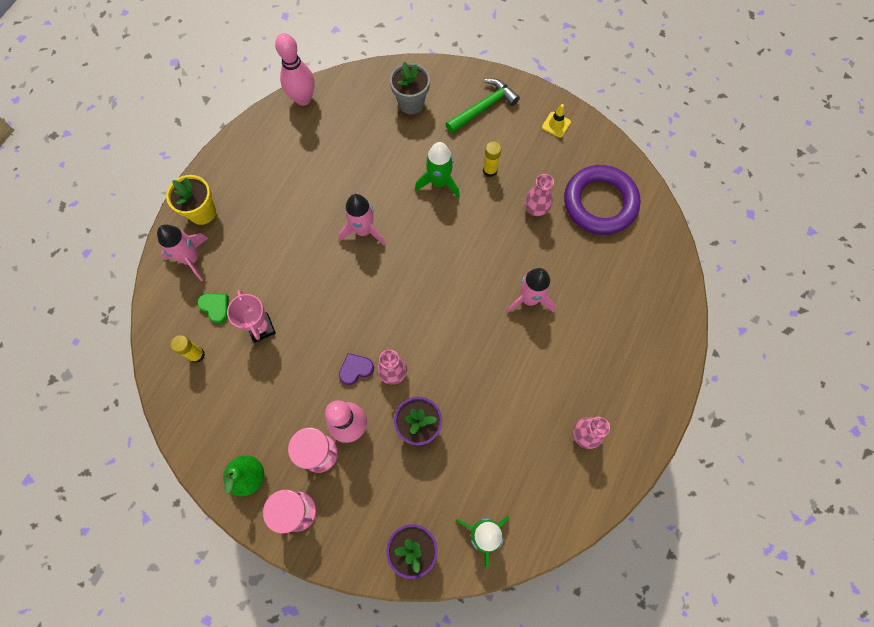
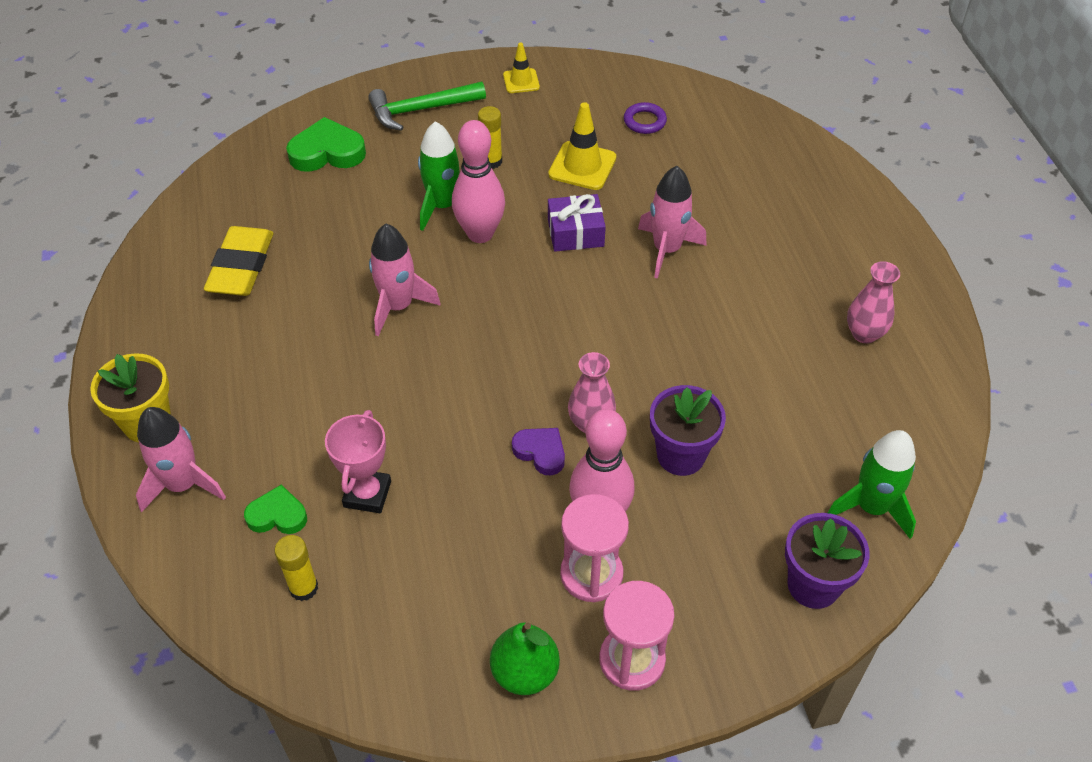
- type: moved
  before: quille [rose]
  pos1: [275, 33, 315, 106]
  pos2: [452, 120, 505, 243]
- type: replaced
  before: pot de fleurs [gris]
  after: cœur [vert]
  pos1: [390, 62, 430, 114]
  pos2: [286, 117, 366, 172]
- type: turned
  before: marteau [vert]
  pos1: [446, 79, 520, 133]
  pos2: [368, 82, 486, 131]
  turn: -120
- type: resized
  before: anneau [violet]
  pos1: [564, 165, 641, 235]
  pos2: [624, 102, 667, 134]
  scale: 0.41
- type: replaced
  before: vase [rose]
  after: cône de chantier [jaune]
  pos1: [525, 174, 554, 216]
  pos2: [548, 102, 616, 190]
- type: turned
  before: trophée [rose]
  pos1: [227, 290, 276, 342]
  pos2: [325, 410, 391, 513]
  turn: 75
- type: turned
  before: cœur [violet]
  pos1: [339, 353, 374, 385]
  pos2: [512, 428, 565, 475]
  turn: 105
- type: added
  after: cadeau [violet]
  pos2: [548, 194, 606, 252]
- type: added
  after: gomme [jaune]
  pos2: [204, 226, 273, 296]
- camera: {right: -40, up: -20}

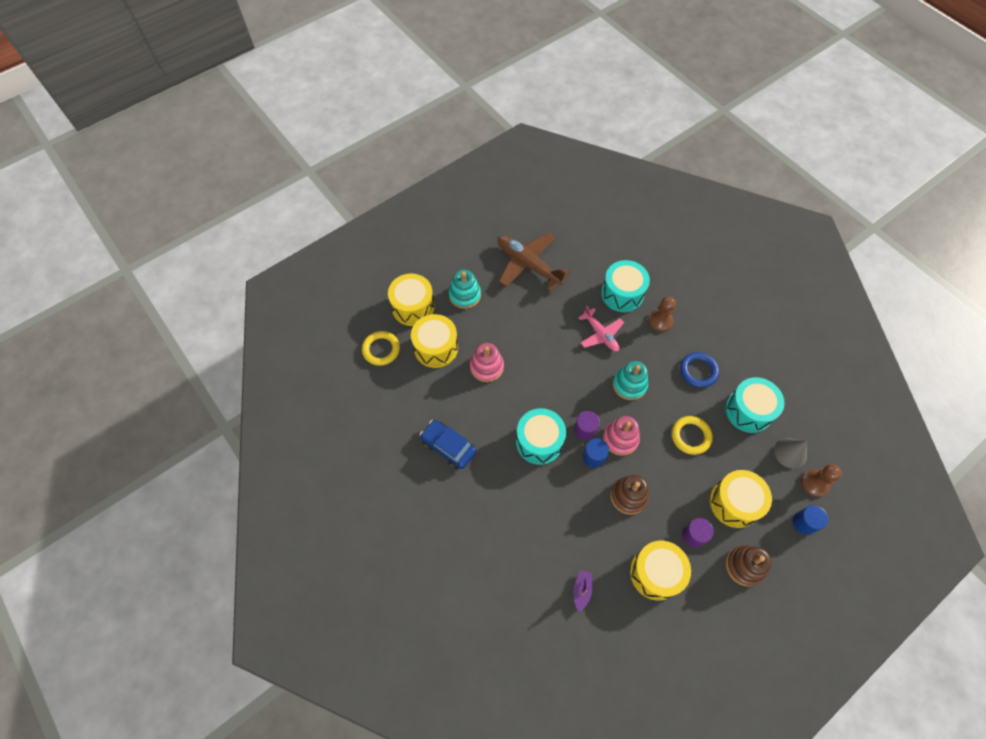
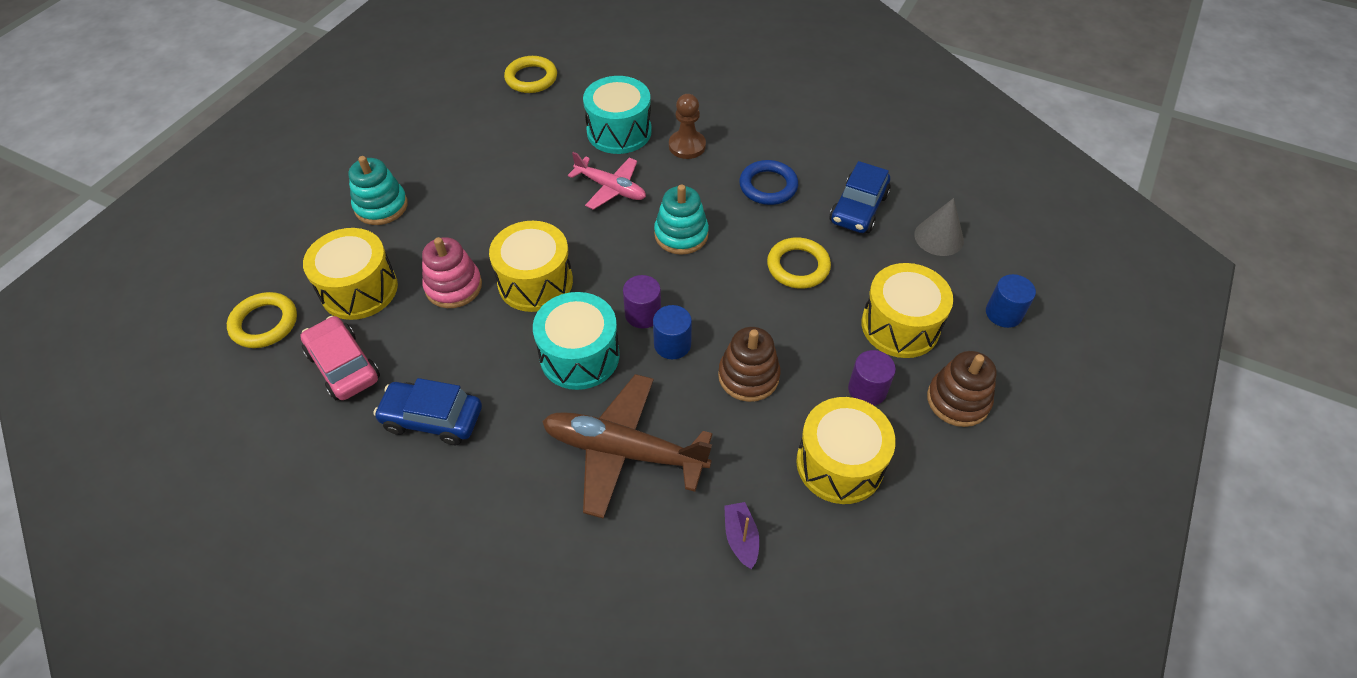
- type: moved
  before: avion [marron]
  pos1: [497, 233, 570, 292]
  pos2: [542, 374, 713, 519]
- type: moved
  before: tambour [jaune]
  pos1: [388, 273, 435, 326]
  pos2: [489, 221, 573, 312]
- type: replaced
  before: tambour [turquoise]
  after: voiture [bleu]
  pos1: [725, 377, 784, 433]
  pos2: [830, 161, 891, 233]
- type: removed
  before: jouet à empiler [rose]
  pos1: [603, 416, 640, 456]
- type: removed
  before: pion [marron]
  pos1: [801, 464, 842, 497]
- type: added
  after: anneau [jaune]
  pos2: [504, 56, 557, 93]
- type: added
  after: voiture [rose]
  pos2: [300, 316, 380, 400]
- camera: {right: -25, up: -10}

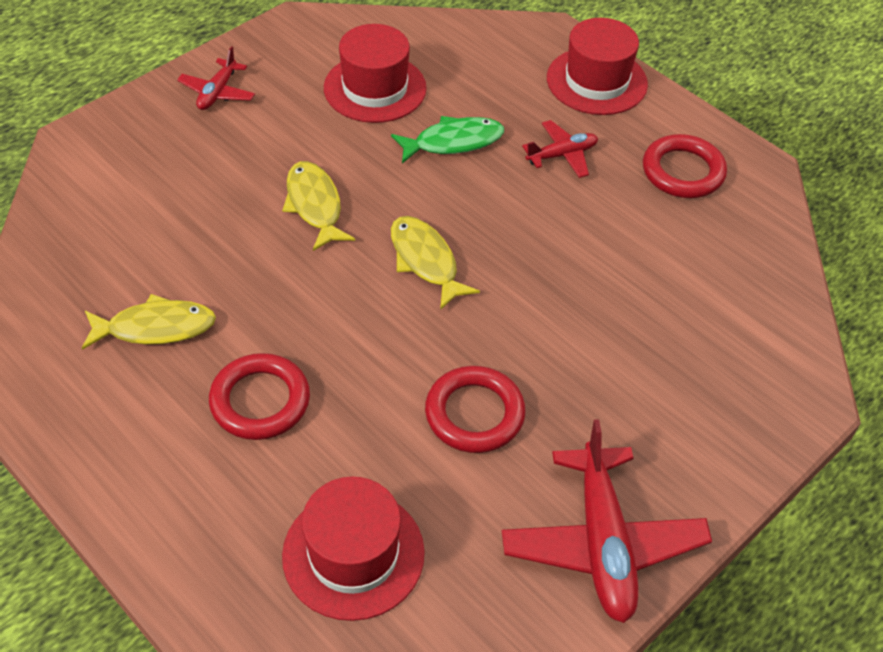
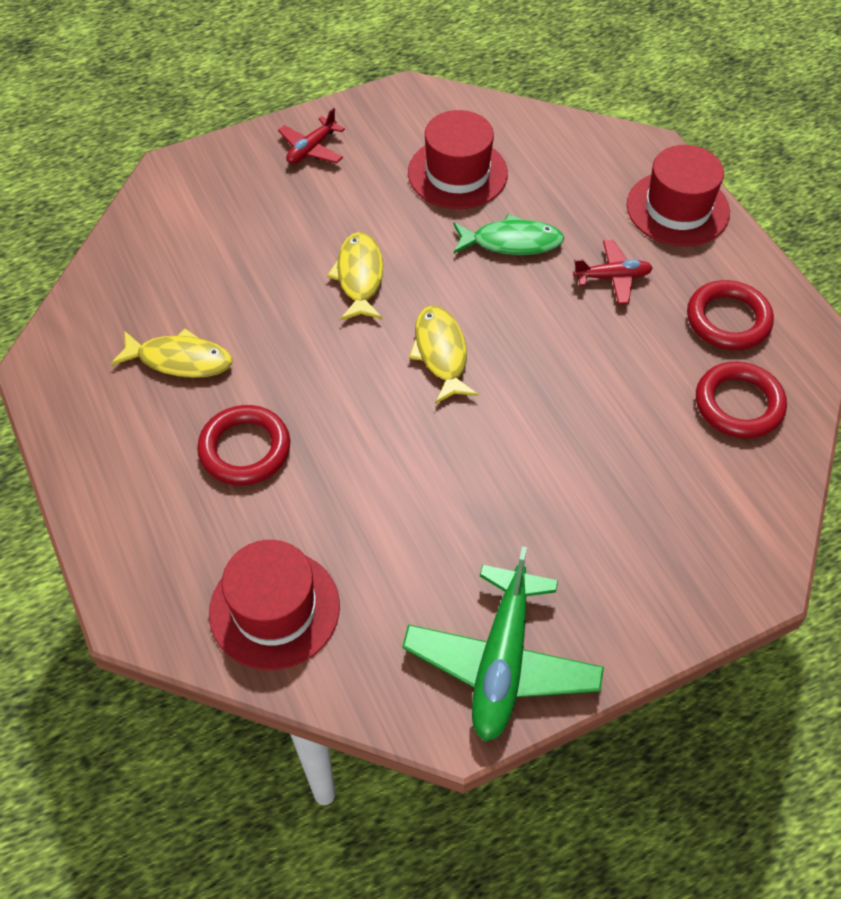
- type: moved
  before: anneau [rouge]
  pos1: [425, 366, 526, 453]
  pos2: [696, 362, 787, 438]
- type: recoloured
  before: avion [rouge]
  after: avion [vert]
  pos1: [502, 419, 712, 623]
  pos2: [402, 546, 604, 742]
- camera: {right: 20, up: 5}

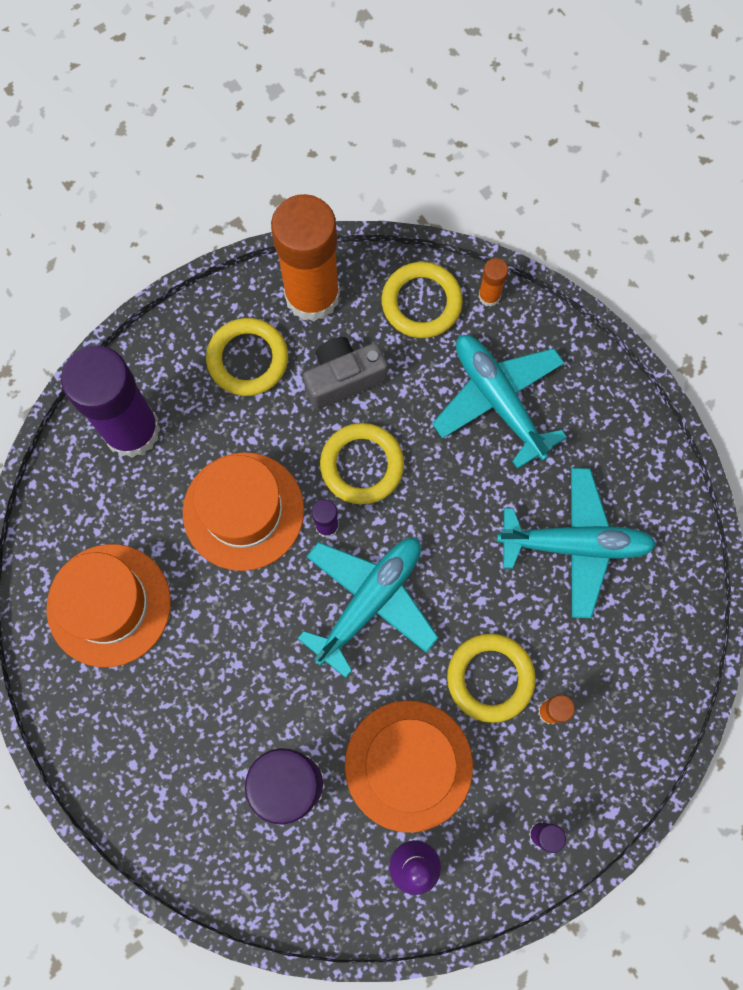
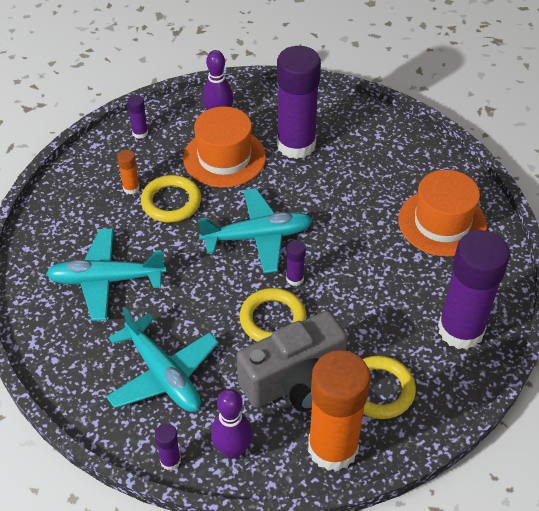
- type: recoloured
  before: bâton de colle [orange]
  after: bâton de colle [violet]
  pos1: [478, 258, 508, 307]
  pos2: [155, 424, 181, 470]
- type: replaced
  before: anneau [jaune]
  after: quille [violet]
  pos1: [382, 262, 463, 338]
  pos2: [211, 389, 253, 459]
- type: resized
  before: appareil photo [gris]
  pos1: [303, 337, 388, 410]
  pos2: [237, 311, 347, 412]
  scale: 1.56
- type: removed
  before: chapeau [orange]
  pos1: [182, 452, 304, 571]
- type: turned
  before: avion [turquoise]
  pos1: [297, 538, 439, 678]
  pos2: [198, 188, 312, 274]
  turn: -135
- camera: {right: 175, up: -25}

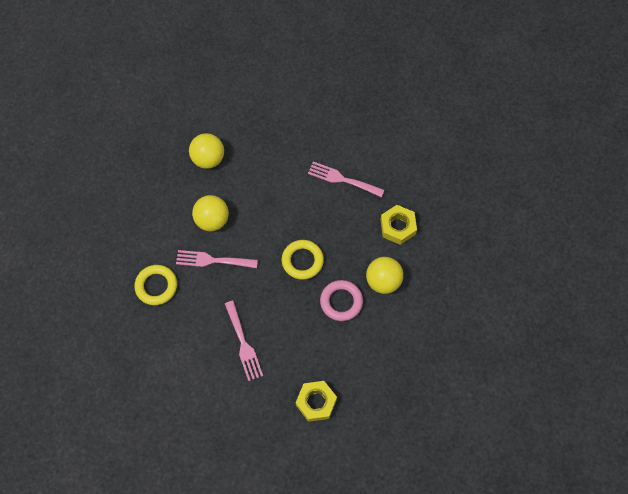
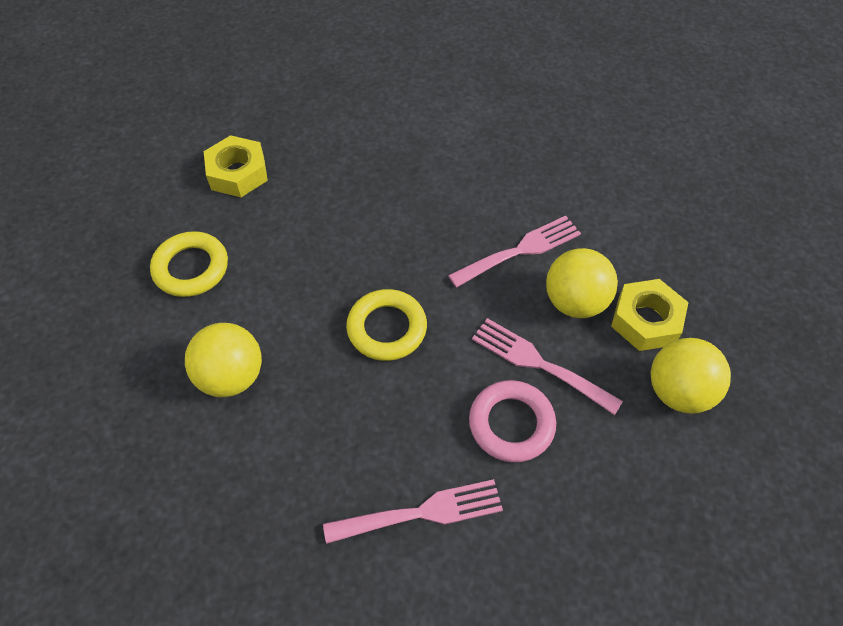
- type: moved
  before: écrou [jaune]
  pos1: [381, 205, 417, 245]
  pos2: [611, 279, 689, 351]
- type: moved
  before: anneau [jaune]
  pos1: [134, 265, 177, 305]
  pos2: [150, 231, 228, 297]
- type: moved
  before: anneau [rose]
  pos1: [320, 280, 363, 321]
  pos2: [469, 380, 556, 463]
- type: moved
  before: fourchette [rose]
  pos1: [225, 301, 263, 381]
  pos2: [472, 318, 623, 415]
- camera: {right: 145, up: -10}

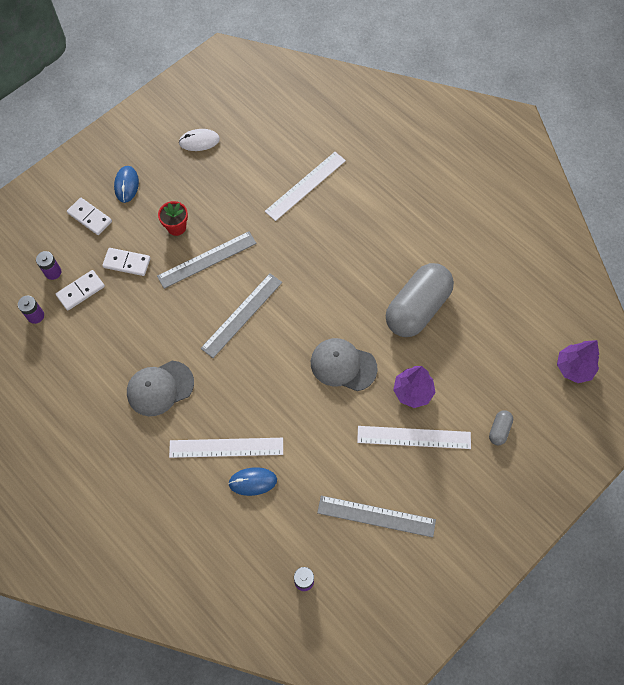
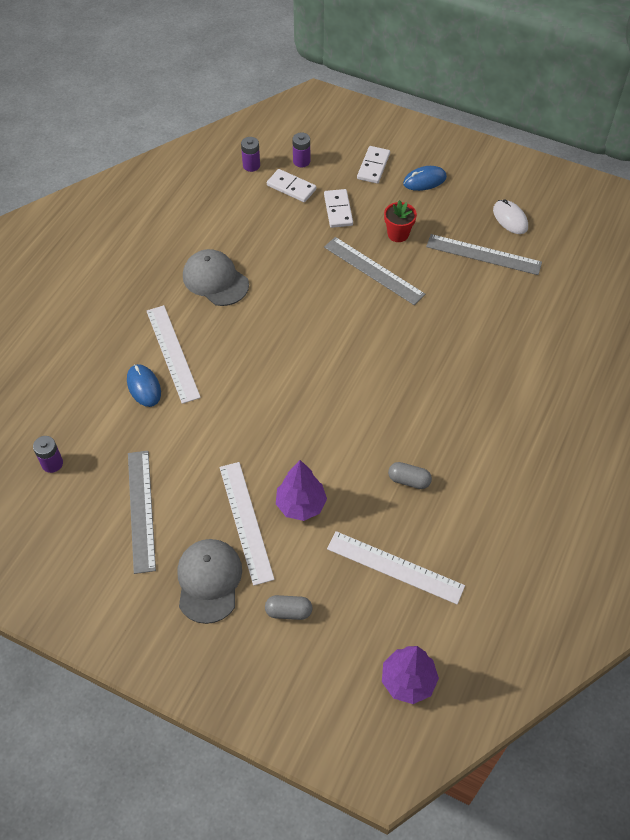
- type: moved
  before: règle [blanc]
  pos1: [265, 152, 346, 221]
  pos2: [327, 531, 465, 604]
- type: resized
  before: gélule [gris]
  pos1: [386, 263, 454, 337]
  pos2: [388, 462, 432, 489]
  scale: 0.41
- type: moved
  before: règle [gris]
  pos1: [201, 273, 282, 358]
  pos2: [426, 234, 542, 275]
- type: moved
  before: casquette [gris]
  pos1: [311, 338, 378, 391]
  pos2: [177, 539, 242, 624]
- camera: {right: 70, up: -10}

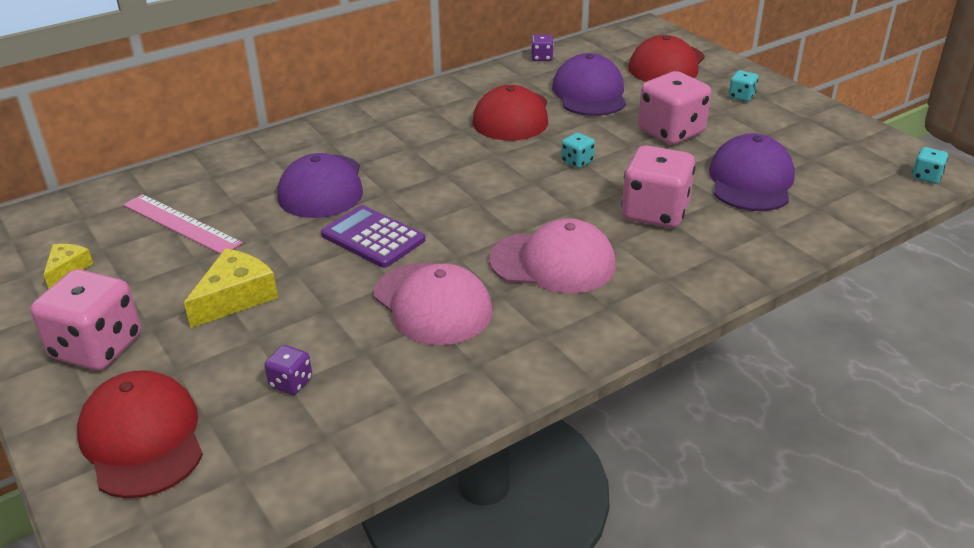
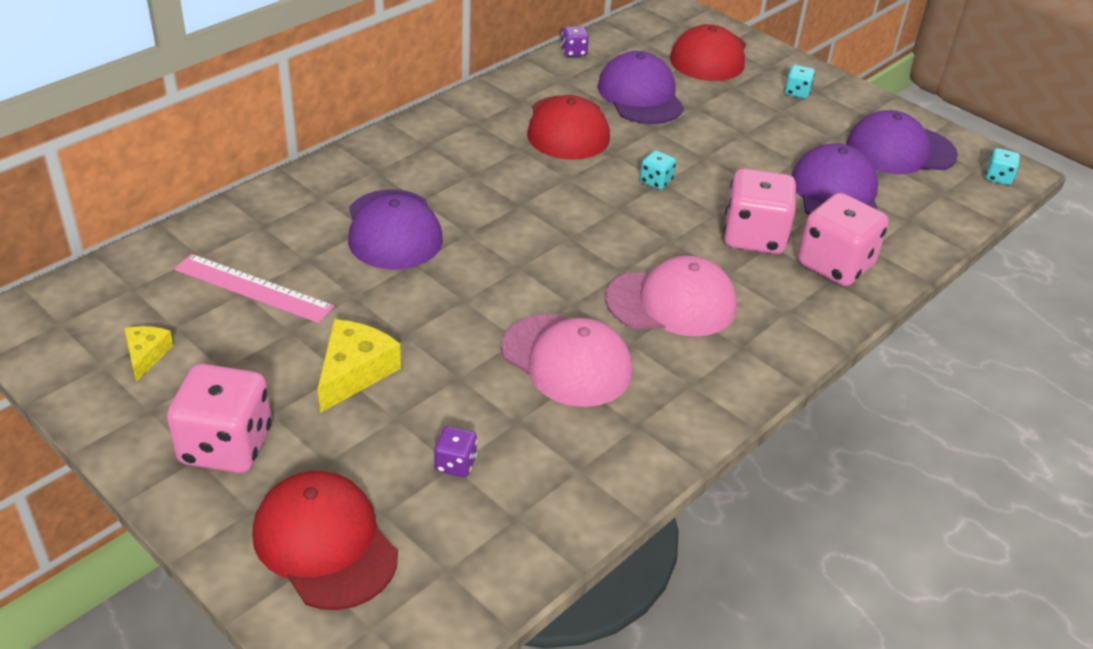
- type: moved
  before: dé [rose]
  pos1: [638, 71, 711, 145]
  pos2: [798, 193, 889, 286]
- type: removed
  before: calculatrice [violet]
  pos1: [321, 205, 425, 268]
- type: added
  after: casquette [violet]
  pos2: [846, 110, 958, 174]
- camera: {right: -15, up: 5}

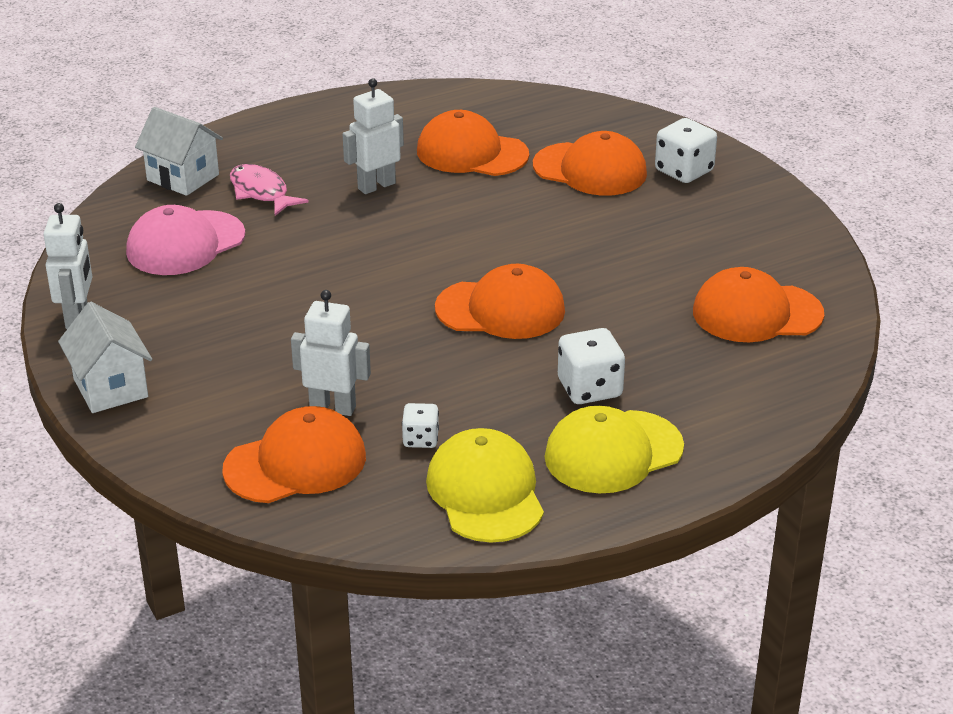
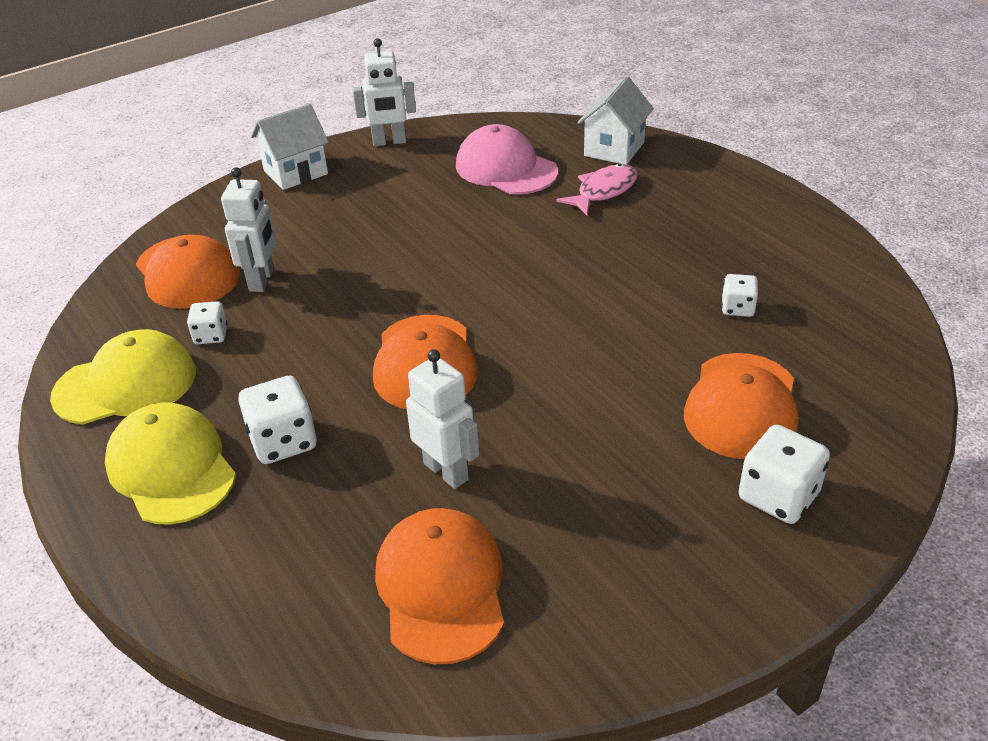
- type: moved
  before: robot [blanc]
  pos1: [343, 78, 404, 194]
  pos2: [406, 349, 480, 489]
- type: replaced
  before: casquette [orange]
  after: dé [blanc]
  pos1: [417, 110, 529, 176]
  pos2: [722, 274, 758, 317]
- camera: {right: 85, up: 5}

